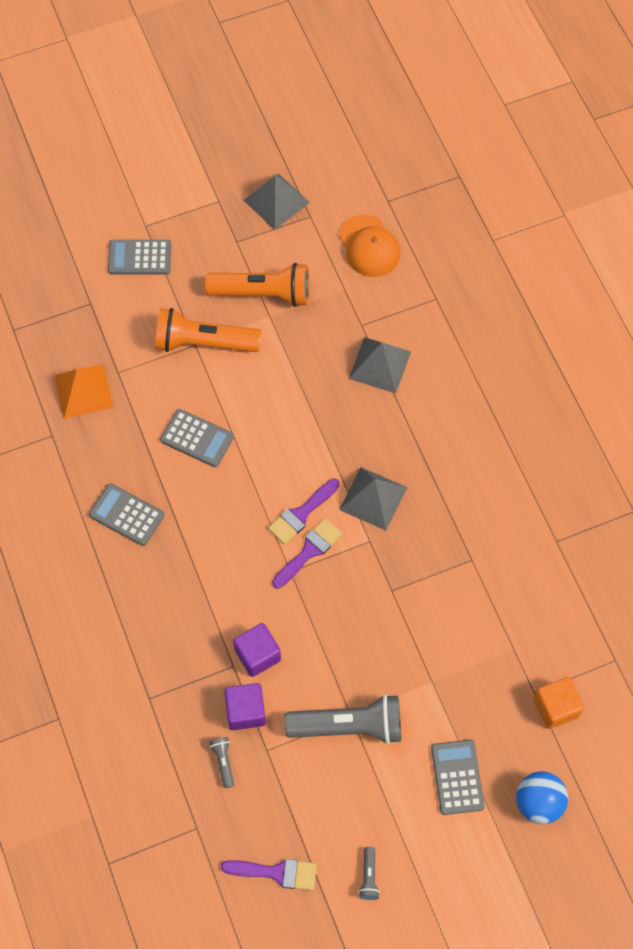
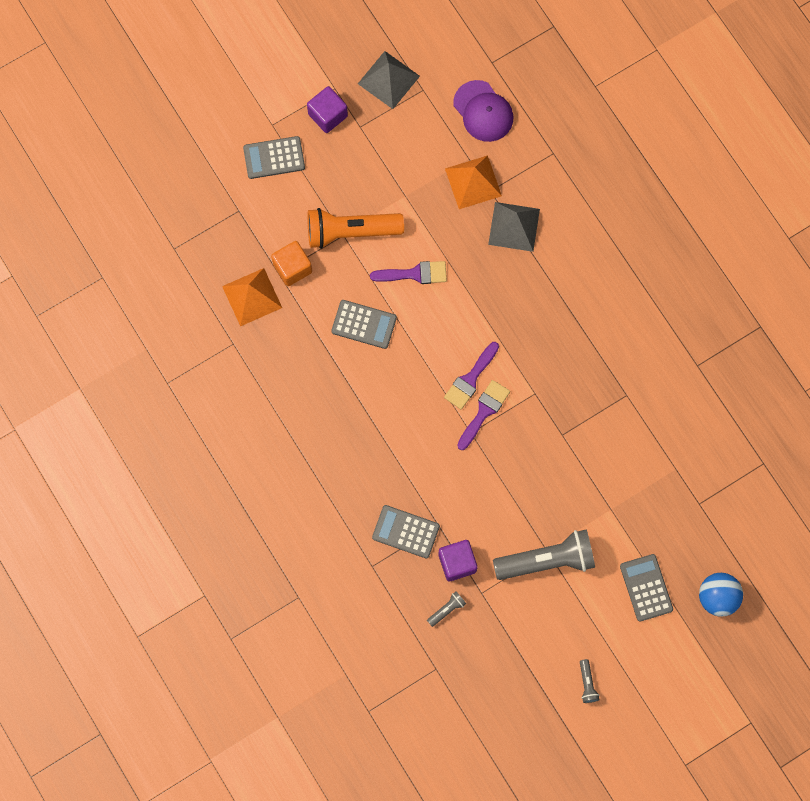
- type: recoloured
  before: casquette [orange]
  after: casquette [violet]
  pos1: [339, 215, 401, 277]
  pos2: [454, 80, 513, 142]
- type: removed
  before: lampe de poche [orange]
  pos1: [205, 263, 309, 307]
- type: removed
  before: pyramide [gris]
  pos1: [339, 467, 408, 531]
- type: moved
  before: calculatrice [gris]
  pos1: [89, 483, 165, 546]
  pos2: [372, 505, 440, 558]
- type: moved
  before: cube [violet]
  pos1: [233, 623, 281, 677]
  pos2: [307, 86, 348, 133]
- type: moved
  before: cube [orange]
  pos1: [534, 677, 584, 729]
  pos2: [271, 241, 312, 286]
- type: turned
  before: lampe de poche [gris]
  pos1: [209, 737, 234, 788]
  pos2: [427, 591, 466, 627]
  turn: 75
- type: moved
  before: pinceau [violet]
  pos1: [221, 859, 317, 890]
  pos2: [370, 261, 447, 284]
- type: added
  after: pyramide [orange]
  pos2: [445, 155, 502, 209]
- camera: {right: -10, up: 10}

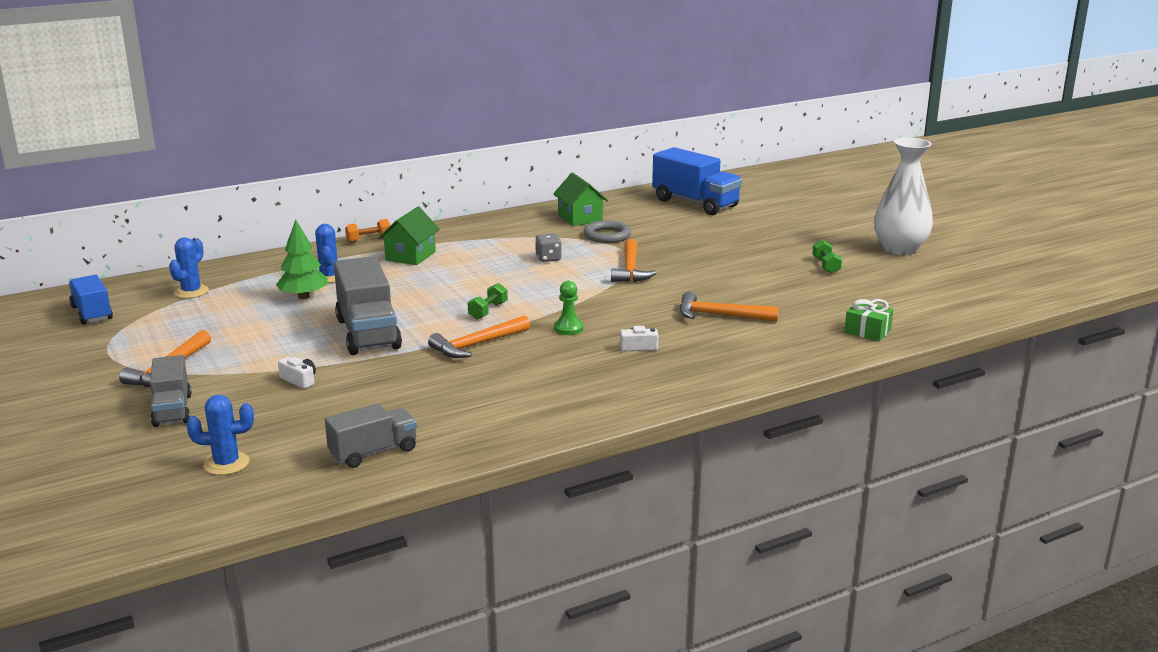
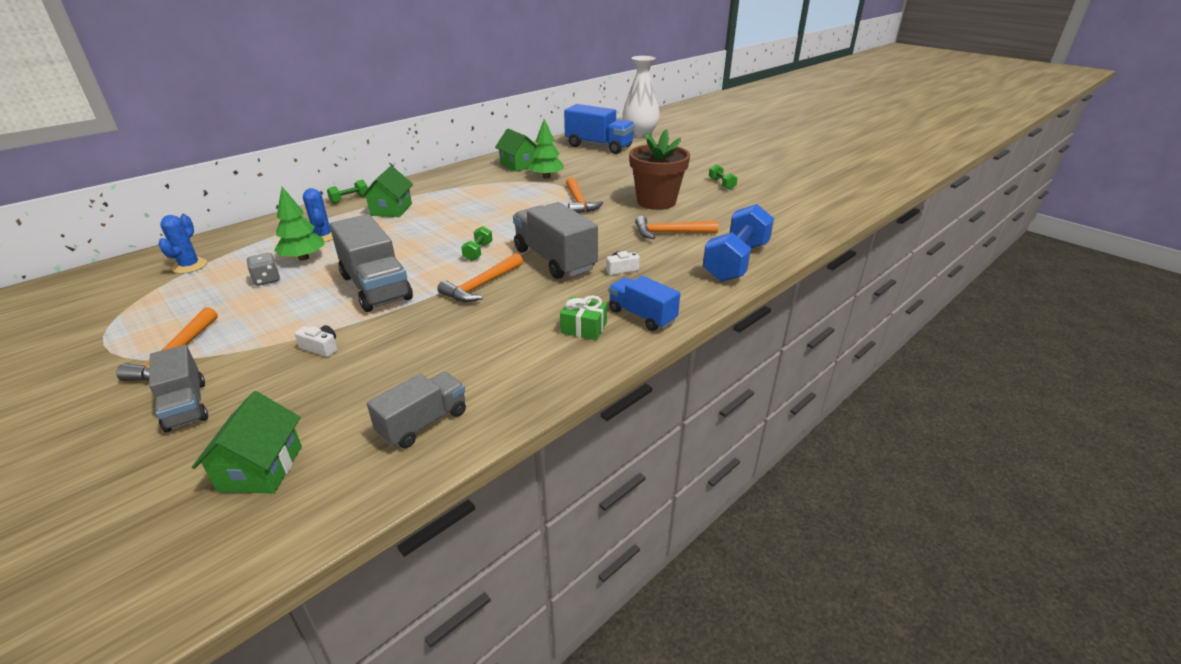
- type: moved
  before: vase [blanc]
  pos1: [874, 138, 933, 255]
  pos2: [622, 56, 660, 138]
- type: recoloured
  before: haltère [orange]
  after: haltère [vert]
  pos1: [345, 219, 390, 243]
  pos2: [327, 180, 368, 204]
- type: replaced
  before: anneau [gris]
  after: arbre [vert]
  pos1: [584, 220, 631, 243]
  pos2: [528, 119, 564, 179]
- type: moved
  before: dé [gris]
  pos1: [535, 233, 562, 262]
  pos2: [246, 253, 280, 286]
- type: moved
  before: camion [bleu]
  pos1: [69, 275, 113, 325]
  pos2: [609, 276, 680, 331]
- type: replaced
  before: pion [vert]
  after: camion [gris]
  pos1: [554, 281, 583, 335]
  pos2: [513, 202, 598, 279]
- type: moved
  before: cadeau [vert]
  pos1: [844, 299, 894, 341]
  pos2: [560, 295, 607, 340]
- type: replaced
  before: cactus [bleu]
  after: maison [vert]
  pos1: [186, 395, 254, 475]
  pos2: [192, 391, 302, 494]
- type: added
  after: pot de fleurs [marron]
  pos2: [629, 130, 690, 210]
- type: added
  after: haltère [bleu]
  pos2: [703, 204, 774, 282]
- camera: {right: -15, up: 10}

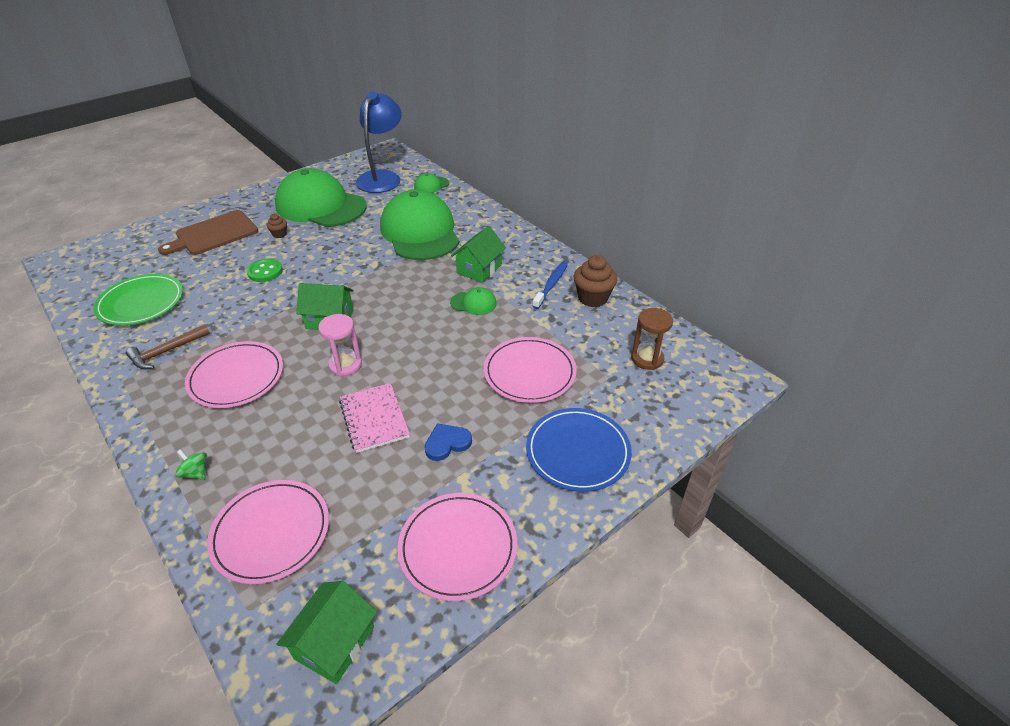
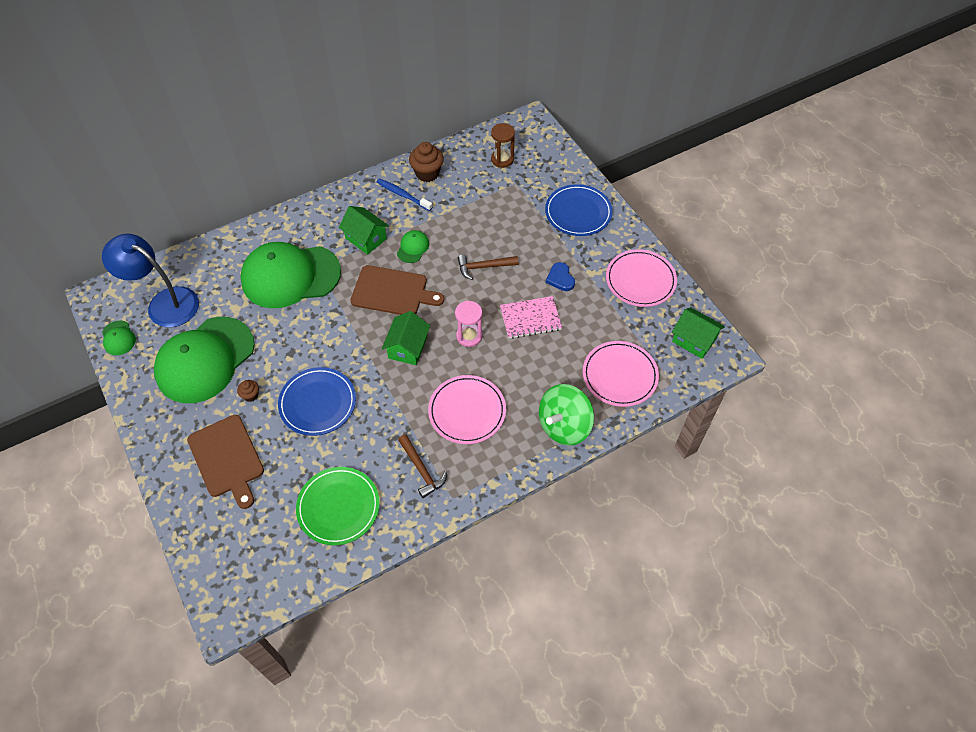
- type: moved
  before: casquette [vert]
  pos1: [414, 173, 449, 193]
  pos2: [102, 321, 136, 355]
- type: replaced
  before: bouton [vert]
  after: assiette [bleu]
  pos1: [246, 259, 283, 282]
  pos2: [278, 367, 356, 436]
- type: removed
  before: assiette [rose]
  pos1: [484, 337, 577, 403]
- type: resized
  before: toupie [vert]
  pos1: [176, 449, 207, 480]
  pos2: [539, 384, 594, 446]
  scale: 2.47
- type: added
  after: marteau [marron]
  pos2: [458, 255, 518, 280]
- type: added
  after: planche à découper [marron]
  pos2: [350, 265, 444, 315]
- camera: {right: -80, up: 15}

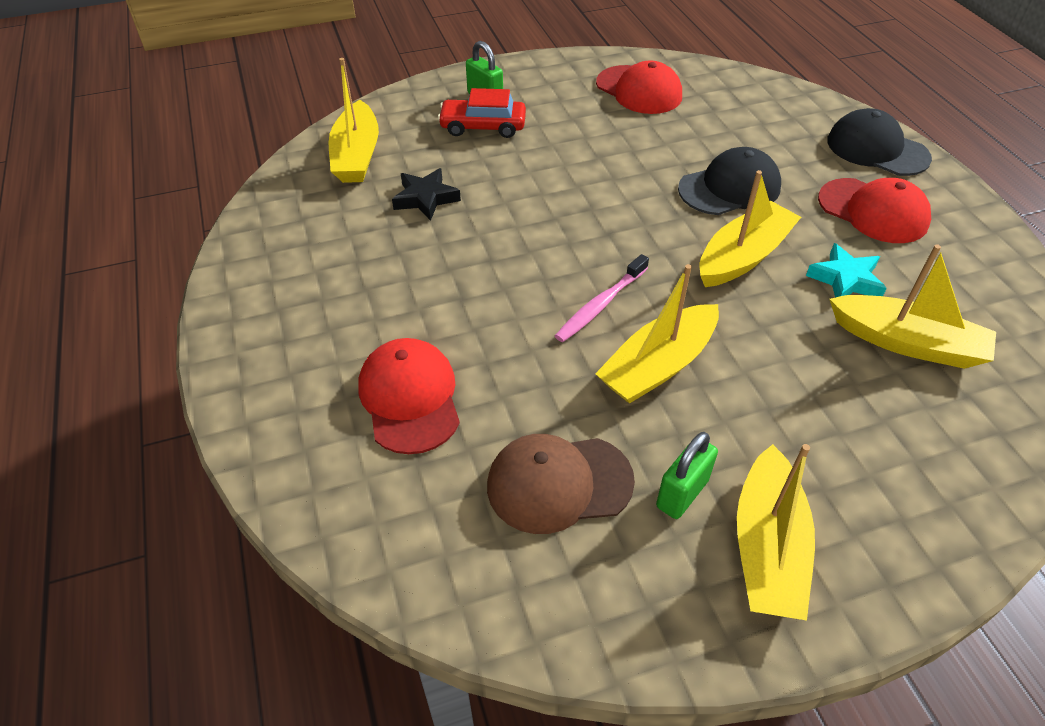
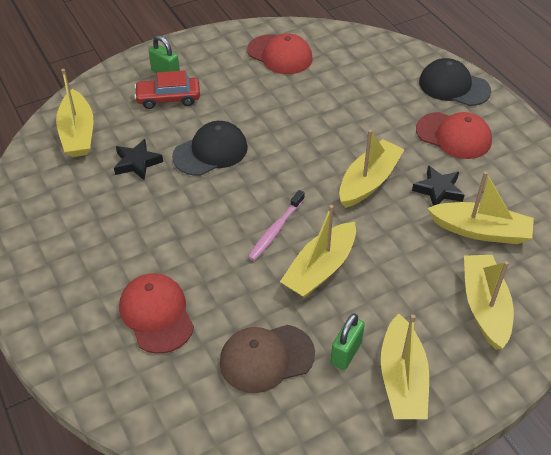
- type: moved
  before: casquette [noir]
  pos1: [678, 147, 781, 215]
  pos2: [172, 121, 248, 176]
- type: recoloured
  before: étoile [turquoise]
  after: étoile [noir]
  pos1: [806, 243, 887, 298]
  pos2: [412, 165, 464, 206]
- type: added
  after: bateau [jaune]
  pos2: [464, 255, 514, 350]
- camera: {right: -10, up: 0}

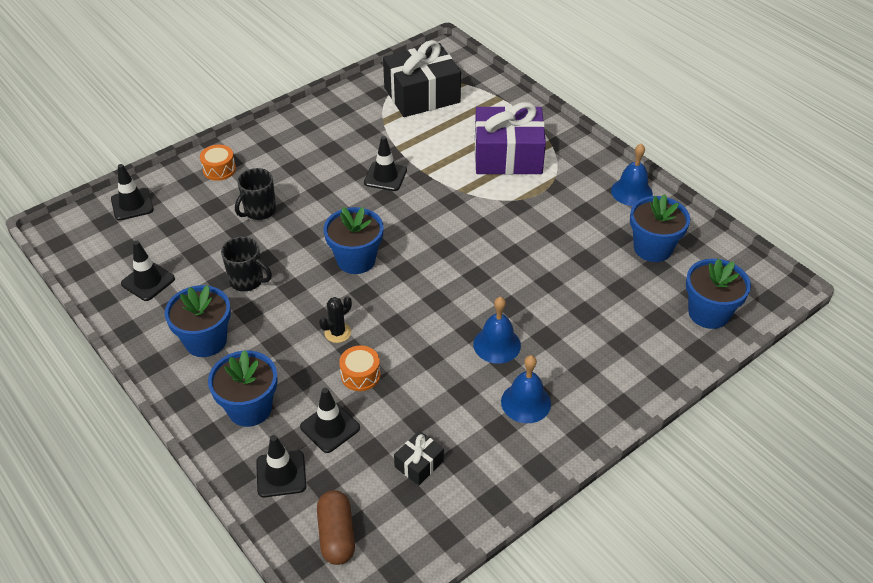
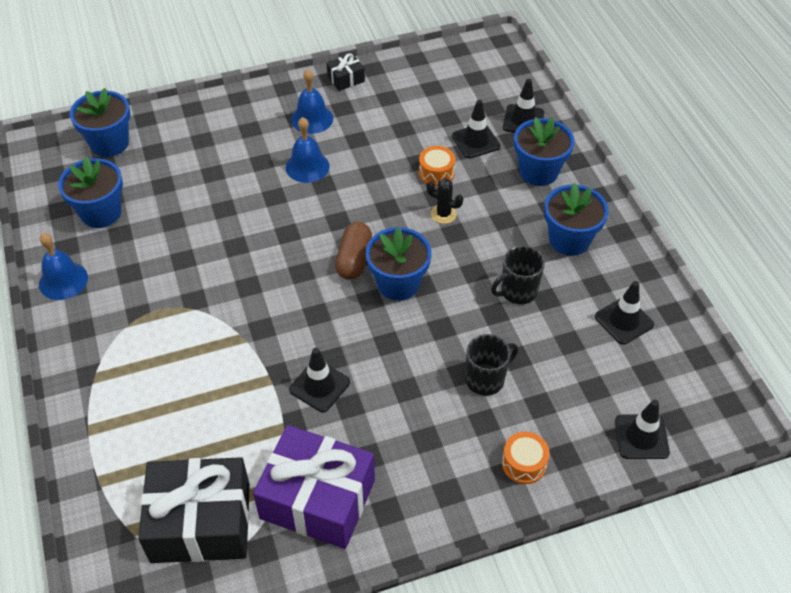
- type: moved
  before: cadeau [violet]
  pos1: [475, 102, 546, 175]
  pos2: [253, 425, 375, 549]
- type: turned
  before: tasse [noir]
  pos1: [221, 237, 272, 291]
  pos2: [491, 246, 545, 304]
  turn: -75
- type: turned
  before: cactus [noir]
  pos1: [319, 296, 352, 343]
  pos2: [427, 178, 463, 224]
  turn: 45
- type: moved
  before: cadeau [noir]
  pos1: [394, 431, 444, 485]
  pos2: [327, 53, 365, 91]
- type: moved
  before: gélule [marron]
  pos1: [317, 490, 355, 565]
  pos2: [335, 222, 372, 280]
- camera: {right: -160, up: 5}

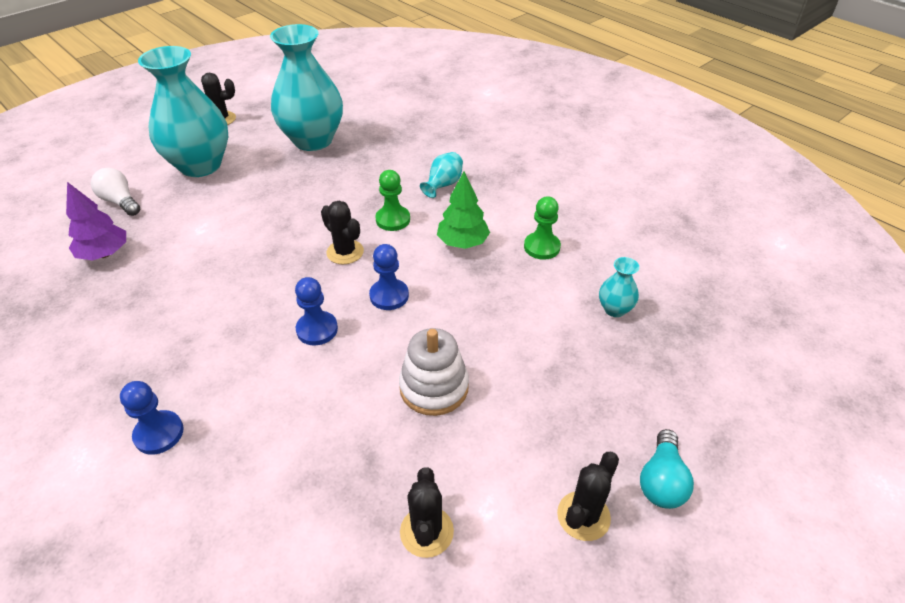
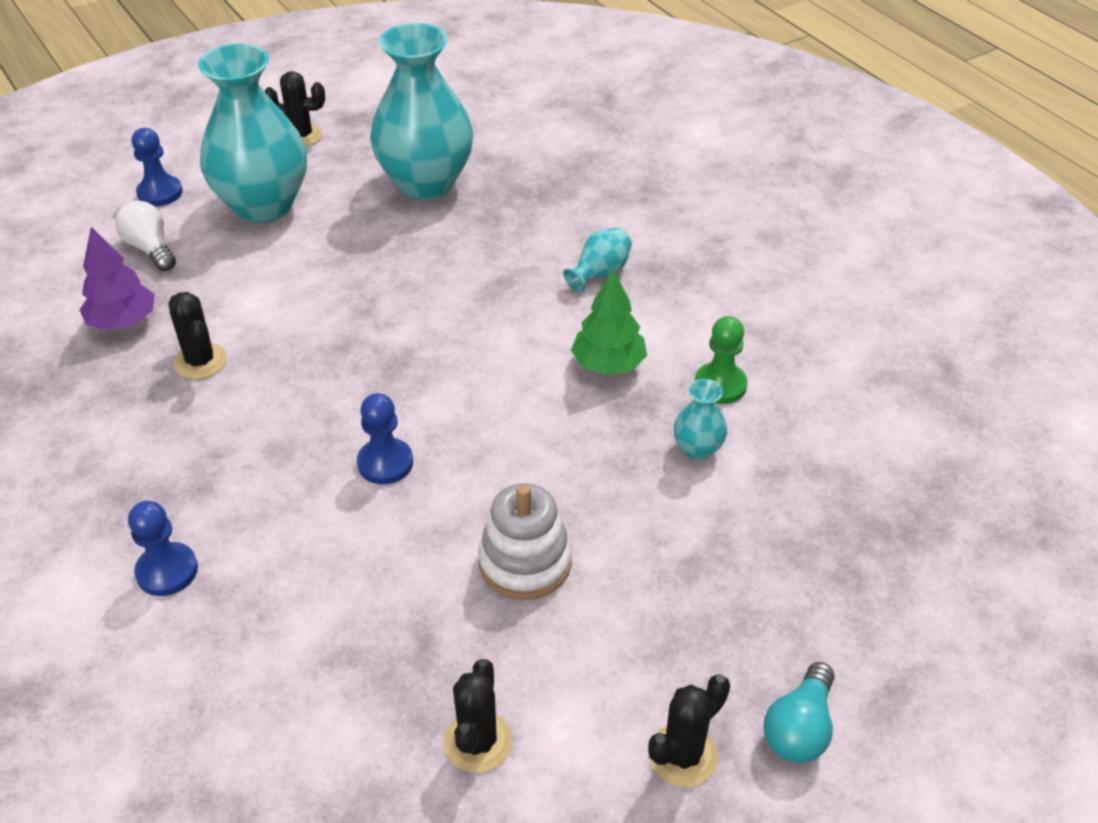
- type: removed
  before: pion [vert]
  pos1: [375, 170, 410, 231]
- type: moved
  before: cactus [noir]
  pos1: [321, 201, 364, 264]
  pos2: [168, 292, 227, 379]
- type: moved
  before: pion [bleu]
  pos1: [369, 244, 409, 310]
  pos2: [132, 128, 183, 206]
- type: moved
  before: vase [turquoise]
  pos1: [599, 257, 639, 317]
  pos2: [674, 379, 727, 460]
- camera: {right: 10, up: 0}

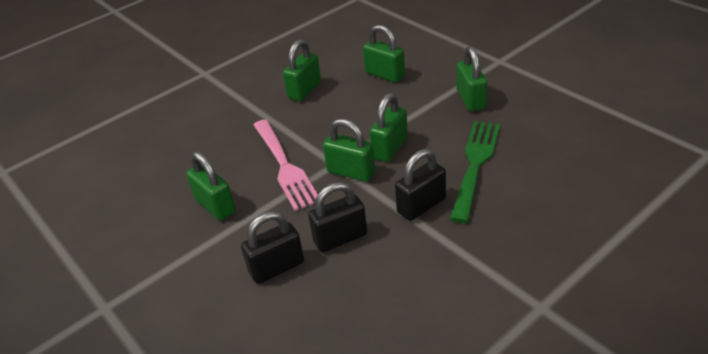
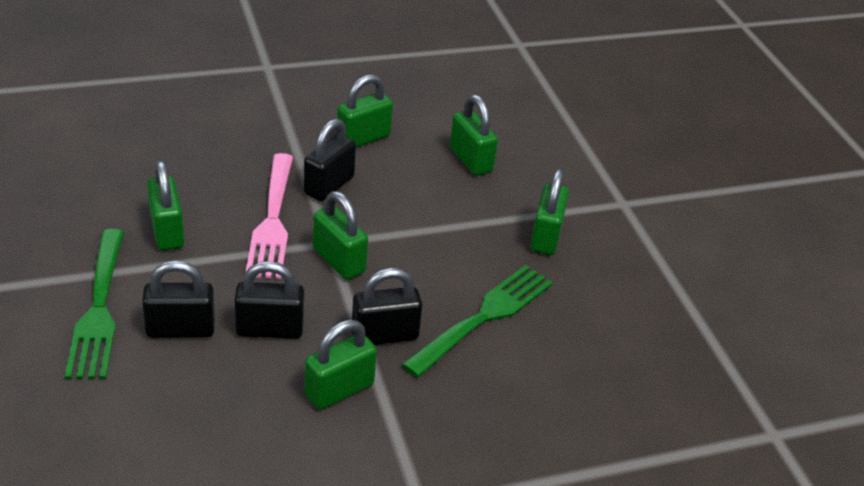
- type: moved
  before: cadenas [vert]
  pos1: [370, 93, 408, 162]
  pos2: [305, 320, 377, 410]
- type: added
  after: cadenas [noir]
  pos2: [304, 119, 356, 201]
- type: added
  after: fourchette [vert]
  pos2: [65, 229, 124, 379]
- camera: {right: 15, up: 0}

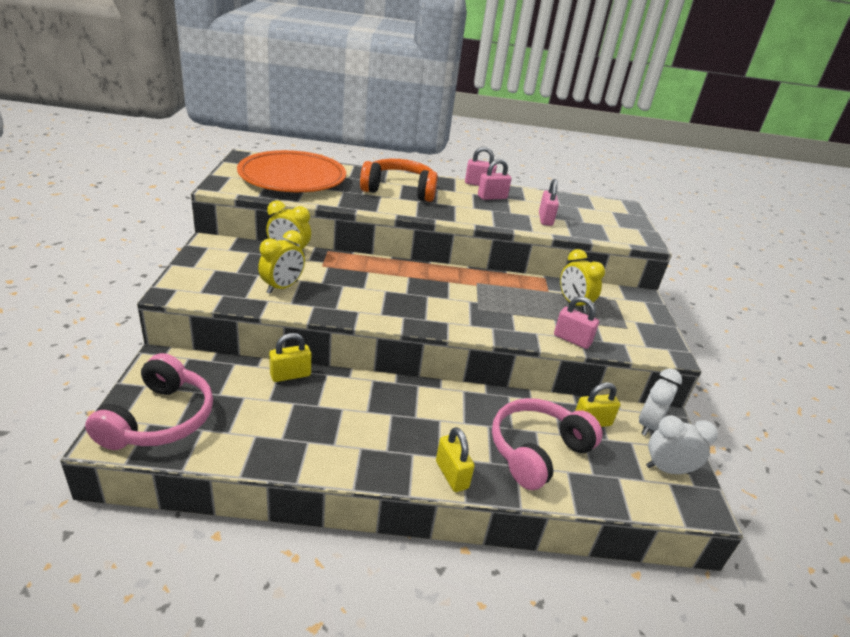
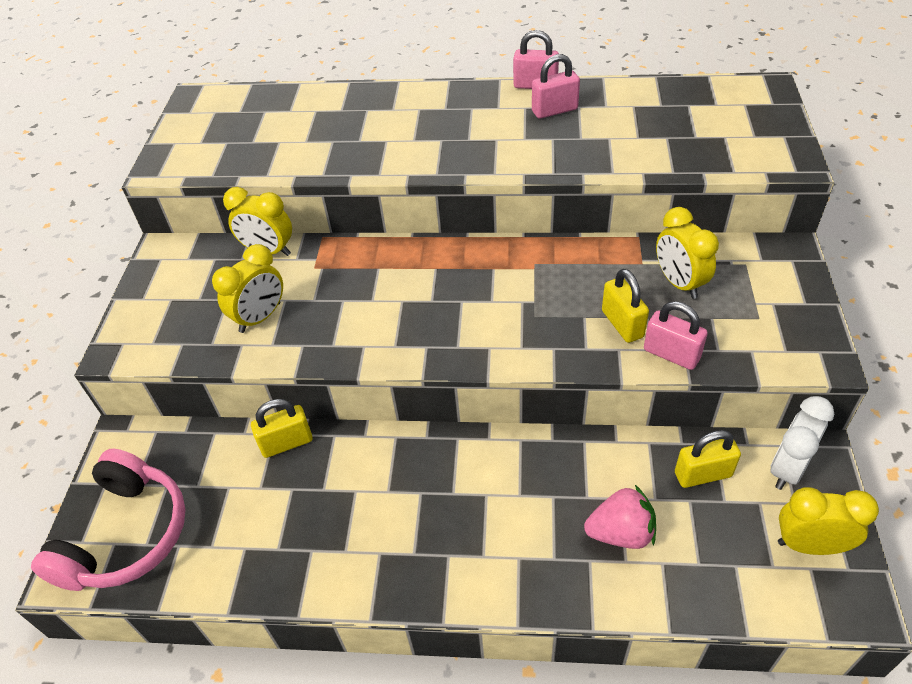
- type: removed
  before: assiette [orange]
  pos1: [237, 150, 346, 192]
- type: removed
  before: casque audio [orange]
  pos1: [360, 159, 438, 202]
- type: removed
  before: cadenas [rose]
  pos1: [539, 179, 559, 226]
- type: replaced
  before: casque audio [rose]
  after: fraise [rose]
  pos1: [492, 398, 603, 490]
  pos2: [584, 485, 656, 549]
- type: recoloured
  before: réveil [blanc]
  after: réveil [jaune]
  pos1: [646, 415, 718, 474]
  pos2: [778, 487, 879, 555]
- type: moved
  before: cadenas [jaune]
  pos1: [436, 427, 475, 492]
  pos2: [602, 269, 649, 343]
- camera: {right: 10, up: 15}

